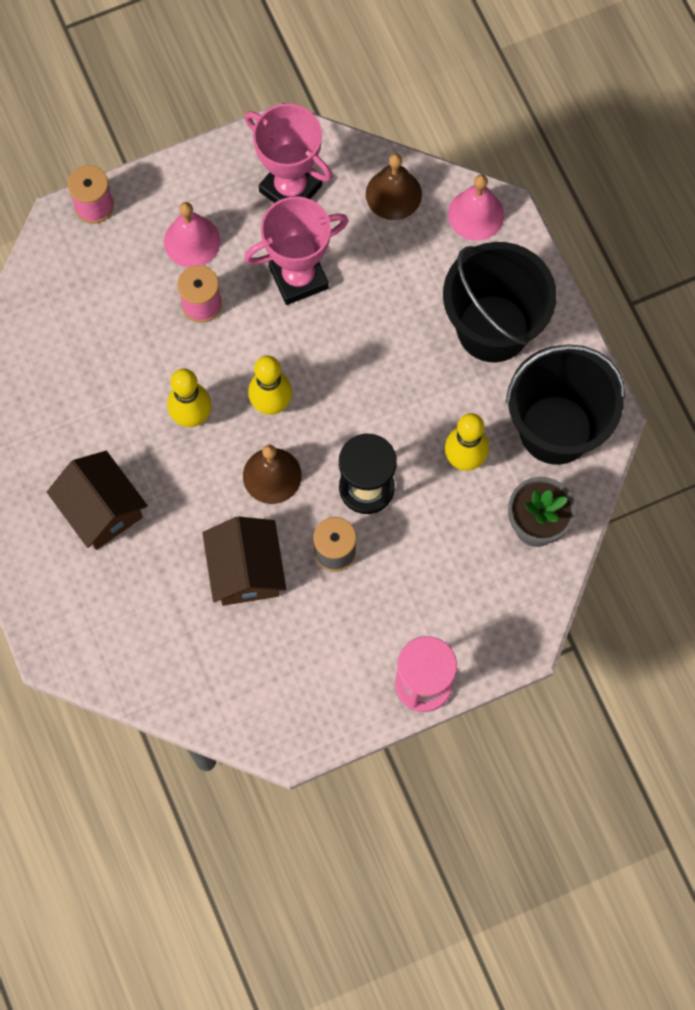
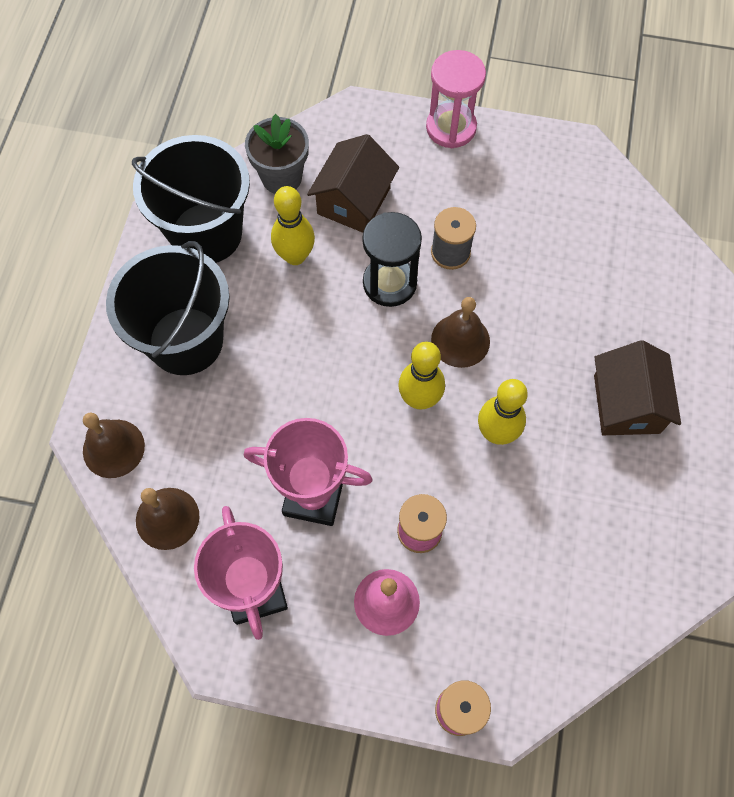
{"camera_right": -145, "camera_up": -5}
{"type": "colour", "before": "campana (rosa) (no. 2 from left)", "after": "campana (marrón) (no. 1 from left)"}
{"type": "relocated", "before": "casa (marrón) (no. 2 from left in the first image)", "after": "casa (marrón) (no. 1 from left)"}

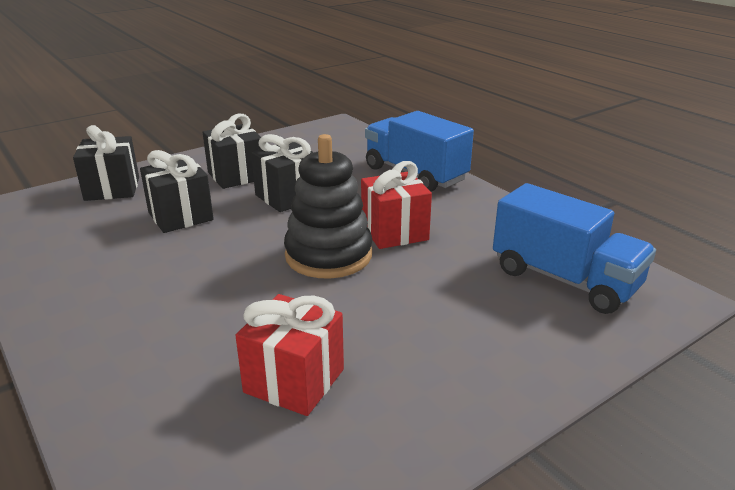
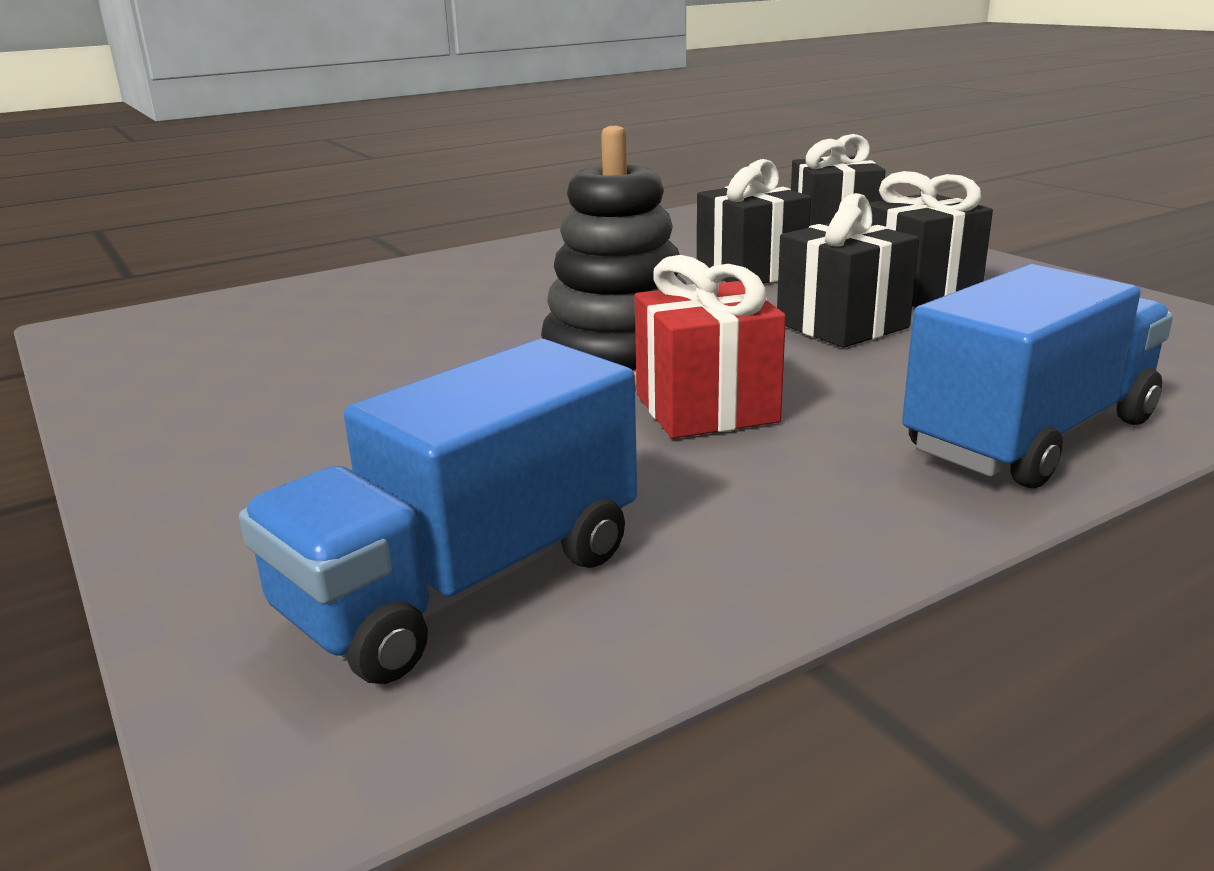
{"camera_right": 95, "camera_up": -5}
{"type": "missing", "before": "regalo (rojo) (no. 1 from left)"}

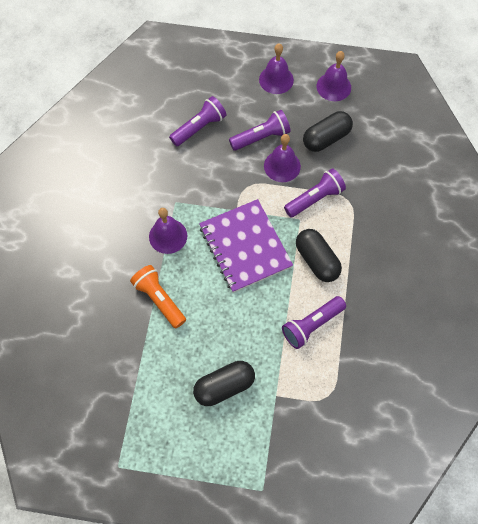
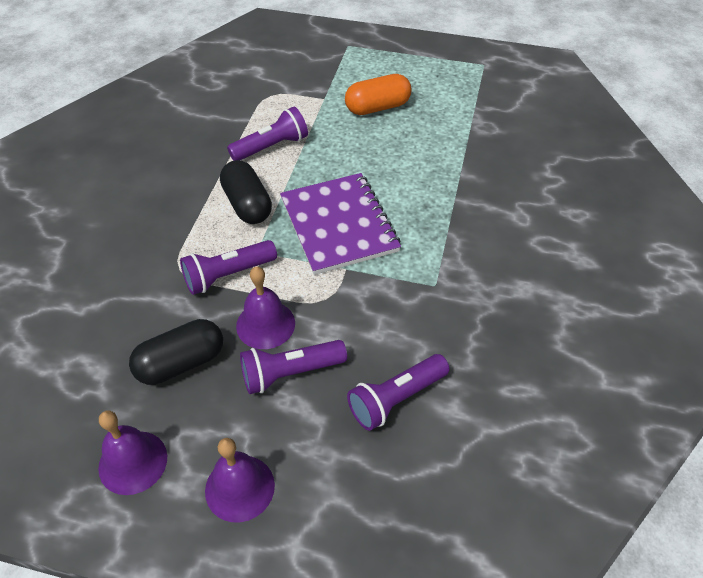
{"camera_right": -175, "camera_up": -15}
{"type": "colour", "before": "cápsula (negro) (no. 1 from left)", "after": "cápsula (naranja)"}
{"type": "missing", "before": "lámpara de mano (naranja)"}
{"type": "missing", "before": "campana (morado) (no. 1 from left)"}

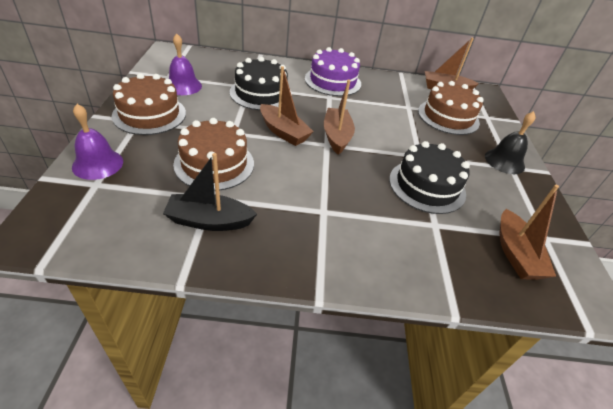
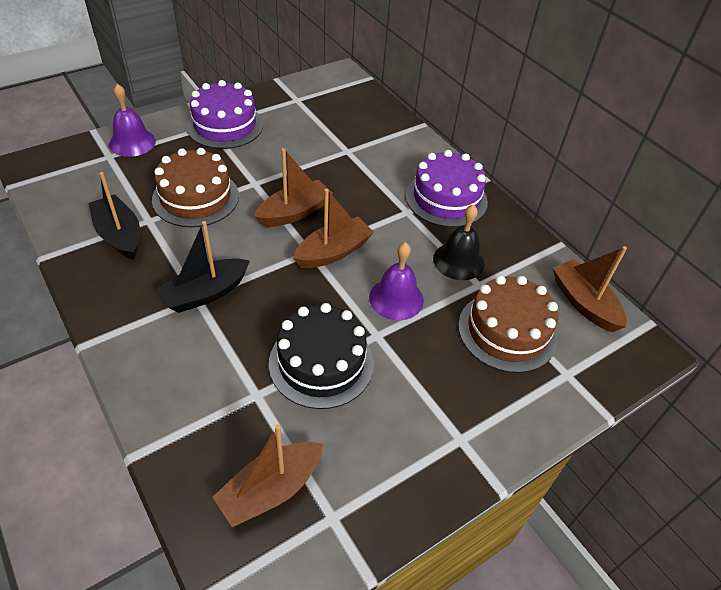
{"camera_right": 55, "camera_up": 5}
{"type": "appeared", "after": "barco (negro) (no. 2 from left)"}
{"type": "colour", "before": "tarta (marrón) (no. 1 from left)", "after": "tarta (morado) (no. 1 from left)"}
{"type": "spun", "before": "barco (marrón) (no. 1 from left in the first image)", "turn": -135}
{"type": "relocated", "before": "campana (morado) (no. 2 from left)"}
{"type": "relocated", "before": "campana (negro)"}
{"type": "missing", "before": "tarta (negro) (no. 1 from left)"}

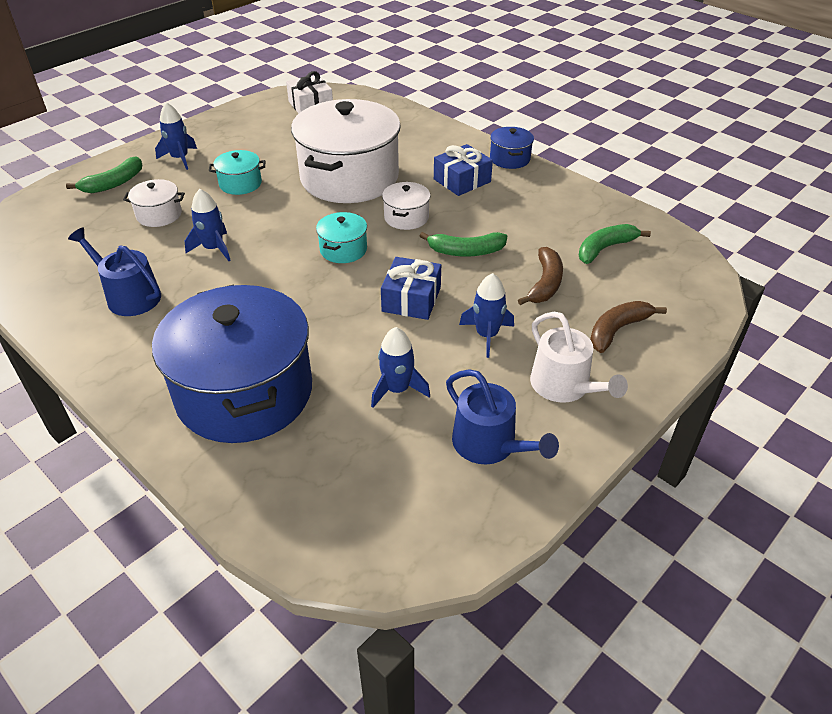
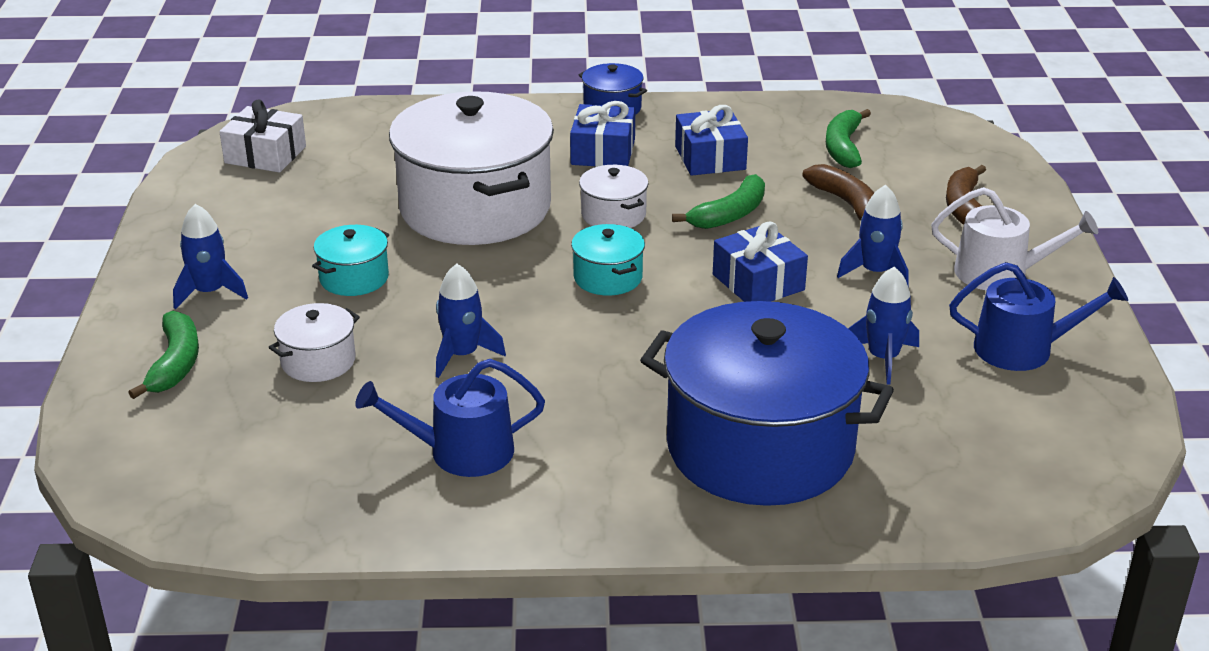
{"camera_right": -45, "camera_up": -10}
{"type": "appeared", "after": "regalo (azul) (no. 2 from left)"}

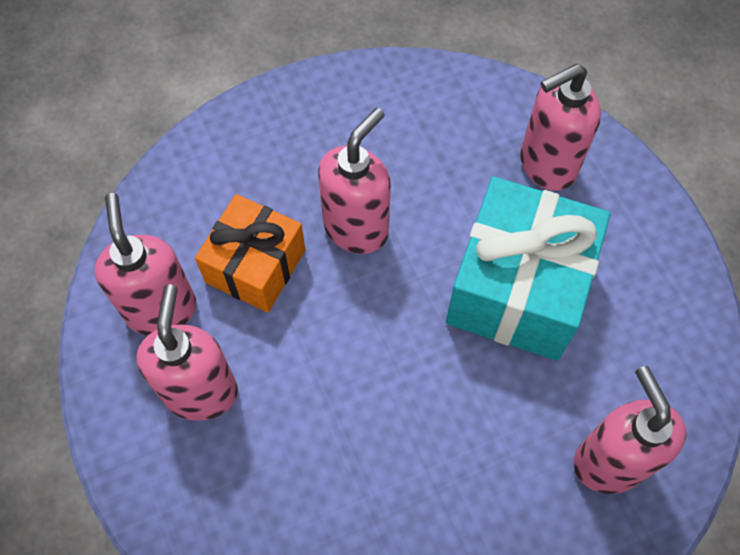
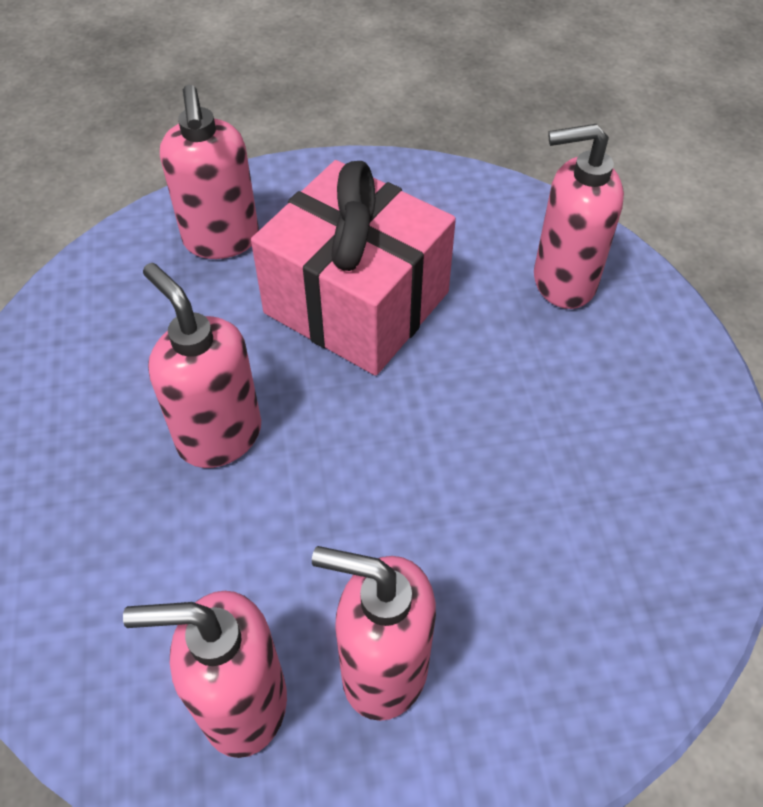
{"camera_right": -75, "camera_up": -10}
{"type": "colour", "before": "regalo (turquesa)", "after": "regalo (rosa)"}
{"type": "missing", "before": "regalo (naranja)"}

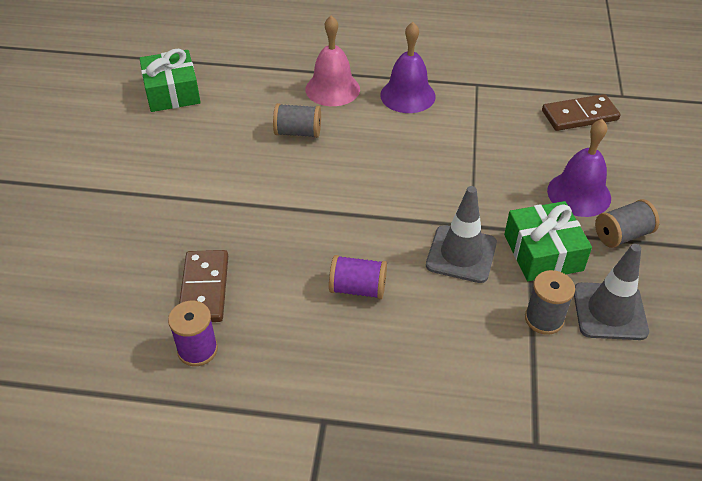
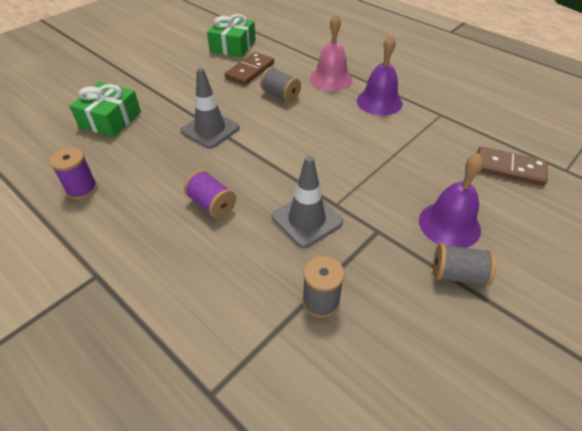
{"camera_right": 35, "camera_up": 0}
{"type": "relocated", "before": "regalo (verde) (no. 2 from left in the first image)", "after": "regalo (verde) (no. 1 from left)"}
{"type": "relocated", "before": "cono de tráfico (gris) (no. 2 from left in the first image)", "after": "cono de tráfico (gris) (no. 1 from left)"}
{"type": "relocated", "before": "ficha de dominó (marrón) (no. 1 from left)"}

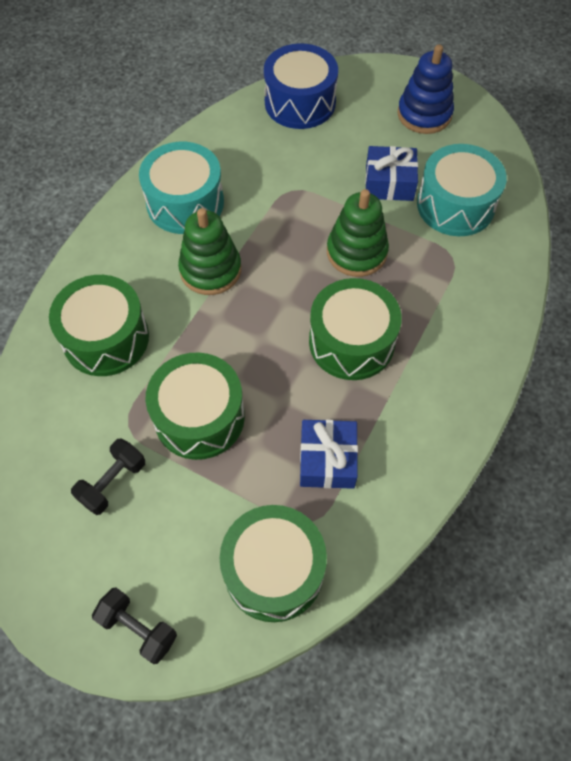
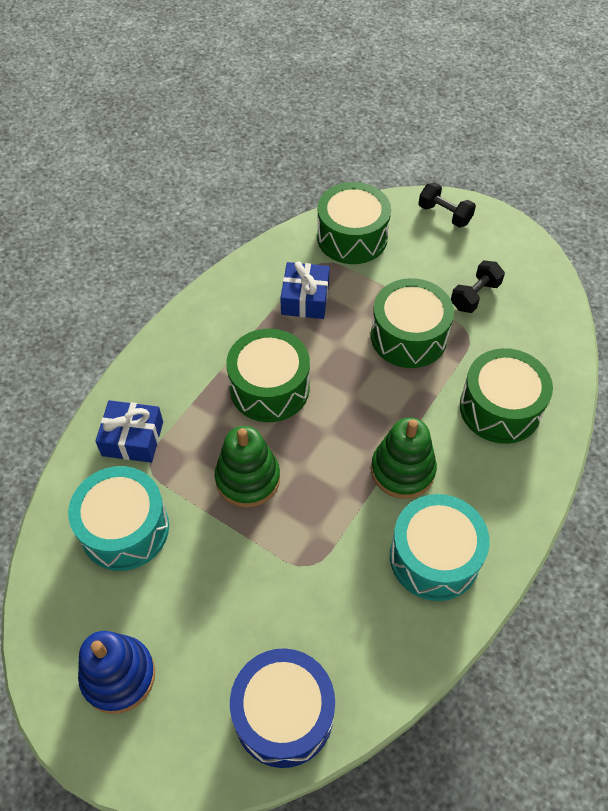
{"camera_right": -175, "camera_up": -5}
{"type": "relocated", "before": "regalo (azul) (no. 2 from left in the first image)", "after": "regalo (azul) (no. 1 from left)"}

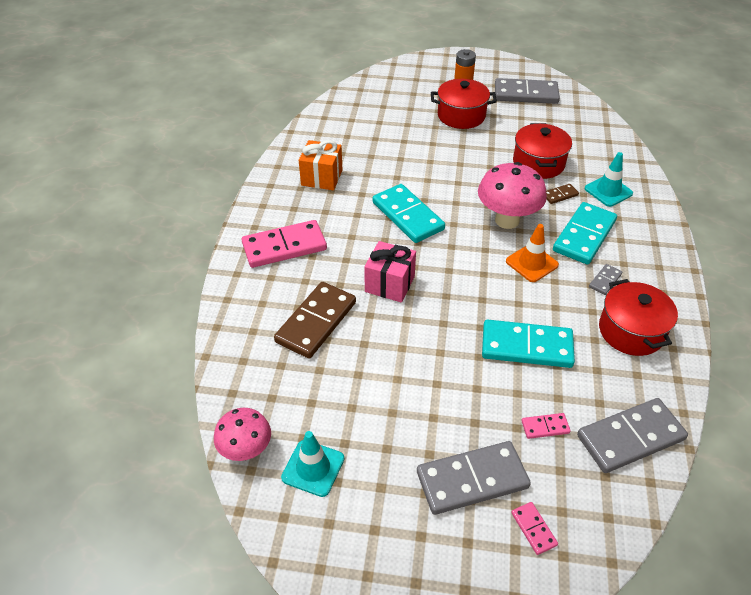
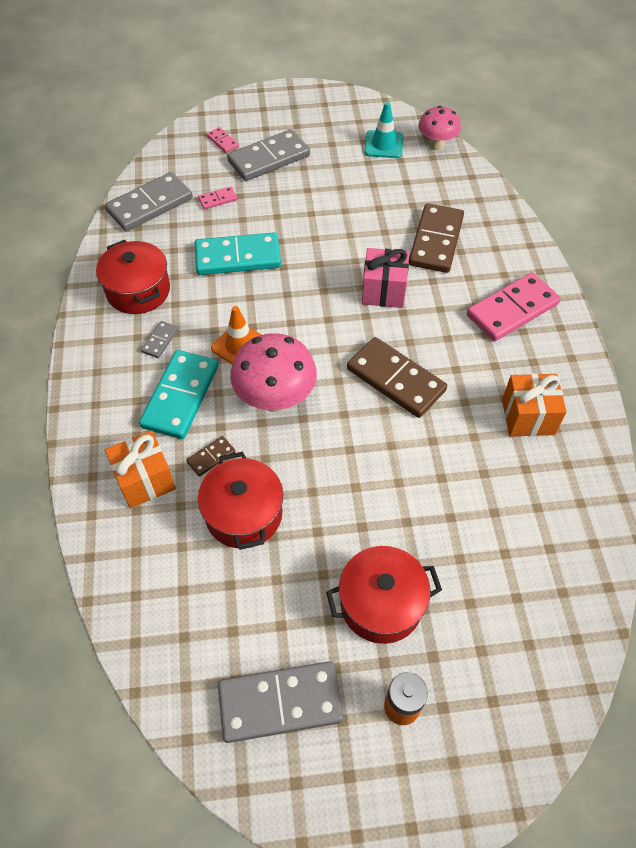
{"camera_right": 165, "camera_up": 10}
{"type": "exchanged", "before": "cono de tráfico (turquesa) (no. 2 from left)", "after": "regalo (naranja) (no. 1 from left)"}
{"type": "colour", "before": "ficha de dominó (turquesa) (no. 1 from left)", "after": "ficha de dominó (marrón) (no. 2 from left)"}

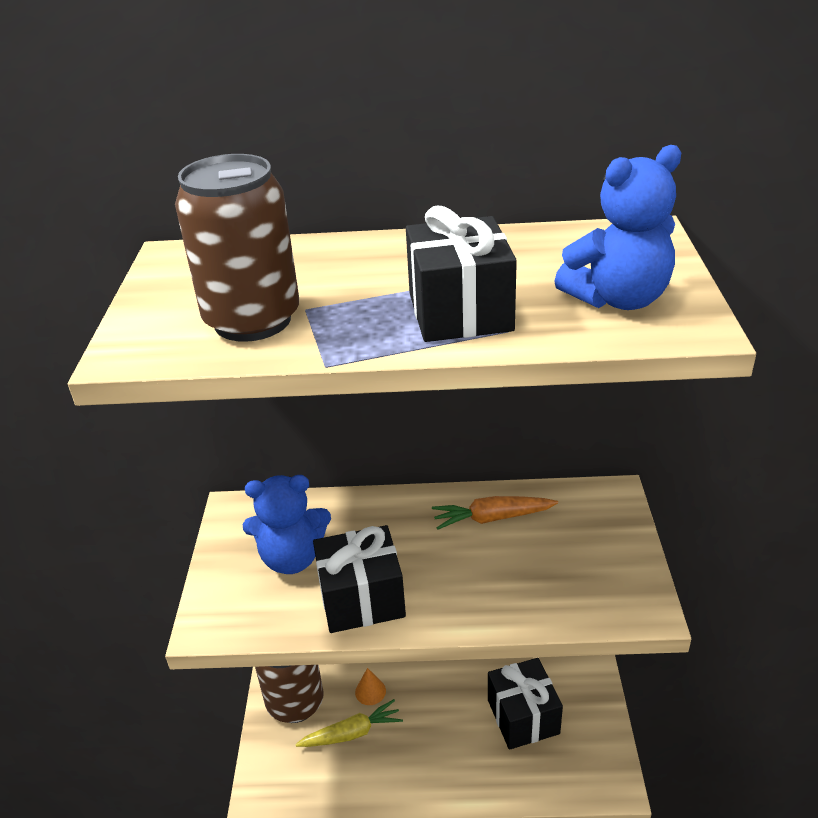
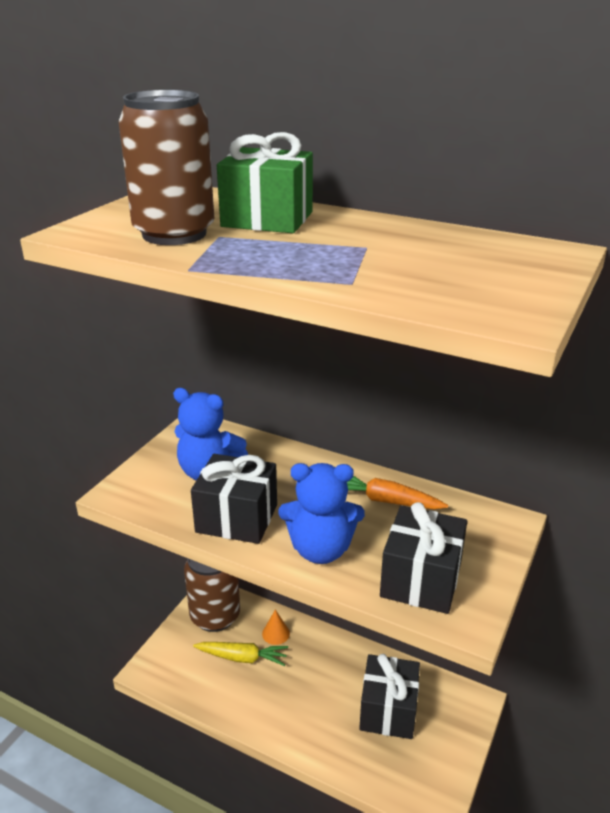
{"camera_right": 25, "camera_up": -5}
{"type": "appeared", "after": "regalo (verde)"}
{"type": "relocated", "before": "osito (azul) (no. 2 from left)"}
{"type": "relocated", "before": "regalo (negro) (no. 2 from left in the first image)", "after": "regalo (negro) (no. 3 from left)"}

